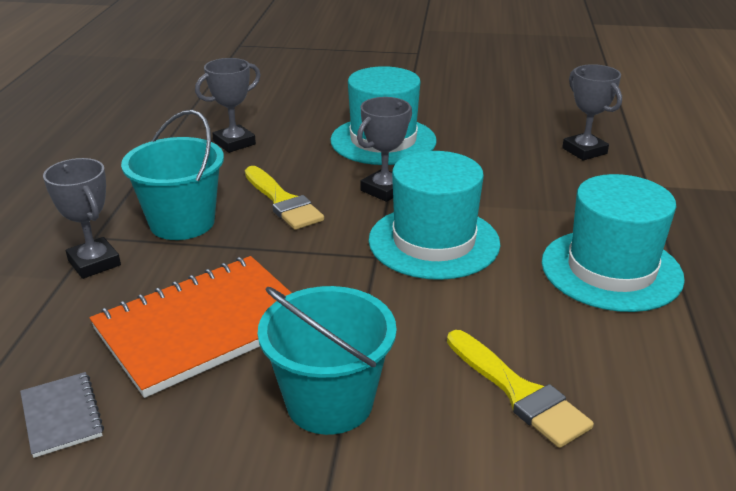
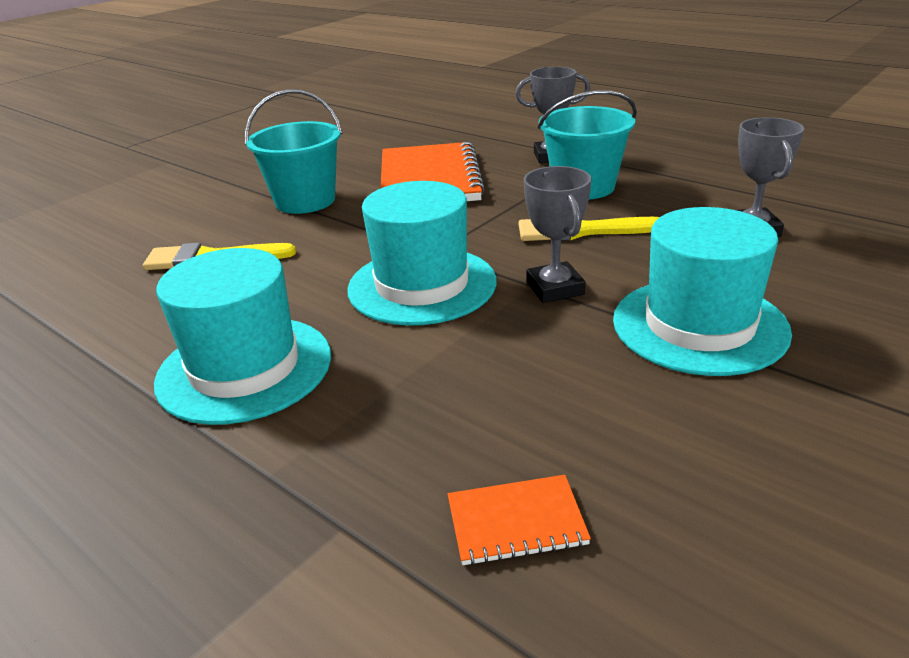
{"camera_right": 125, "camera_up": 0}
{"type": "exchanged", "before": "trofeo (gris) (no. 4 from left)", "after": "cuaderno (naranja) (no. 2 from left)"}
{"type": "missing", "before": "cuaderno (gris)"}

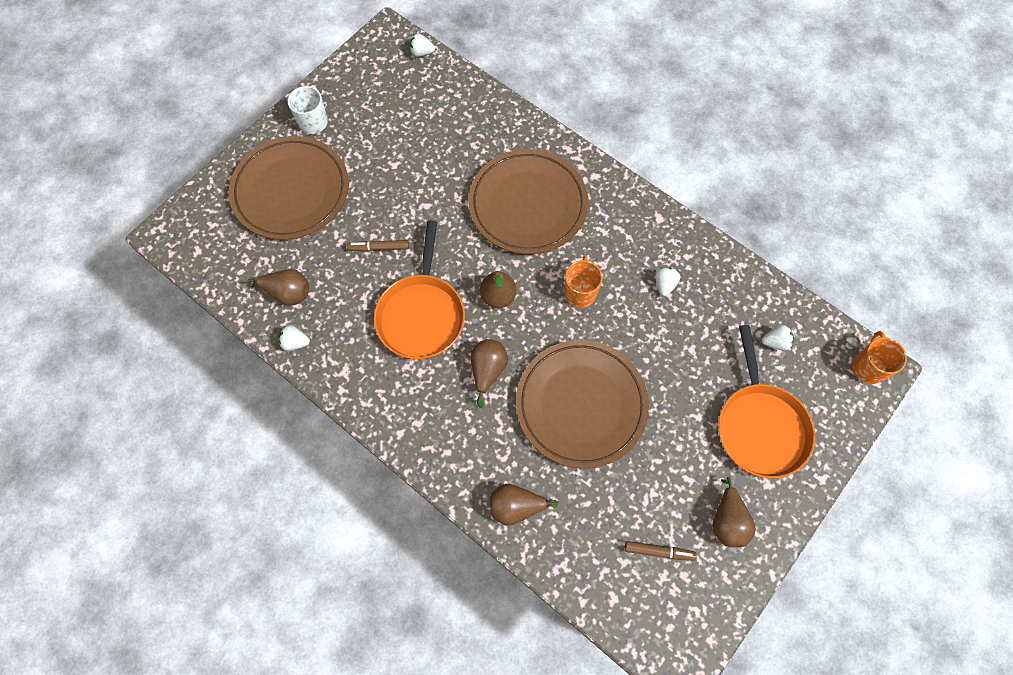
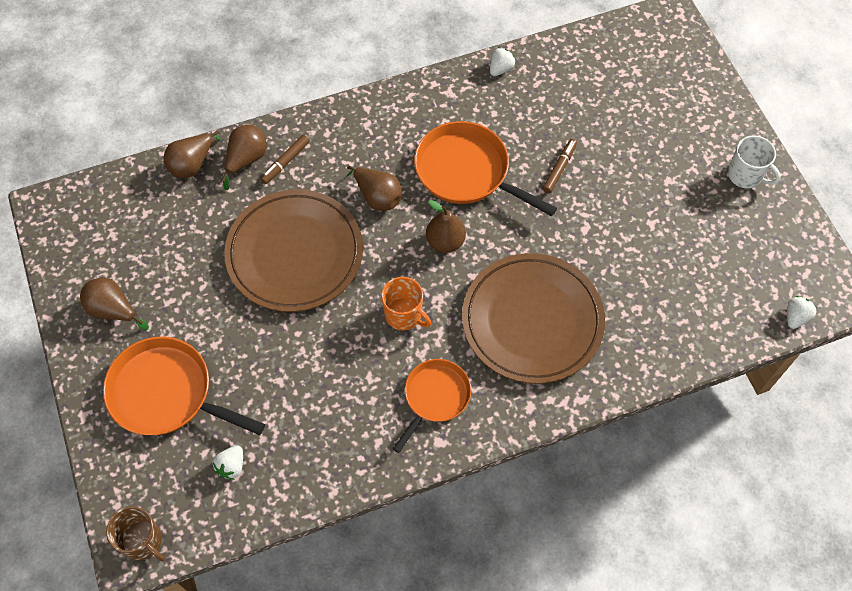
{"camera_right": 120, "camera_up": -5}
{"type": "colour", "before": "taza (naranja) (no. 2 from left)", "after": "taza (marrón)"}
{"type": "relocated", "before": "pera (marrón) (no. 1 from left in the first image)", "after": "pera (marrón) (no. 2 from left)"}
{"type": "relocated", "before": "rotulador (marrón) (no. 2 from left in the first image)", "after": "rotulador (marrón) (no. 1 from left)"}
{"type": "appeared", "after": "sartén (naranja) (no. 2 from left)"}
{"type": "missing", "before": "plato (marrón) (no. 1 from left)"}
{"type": "missing", "before": "fresa (blanco) (no. 3 from left)"}

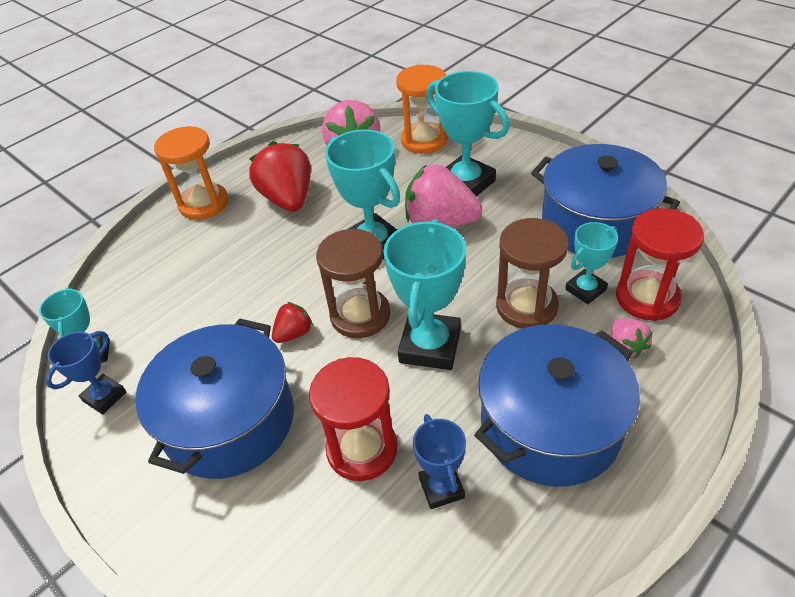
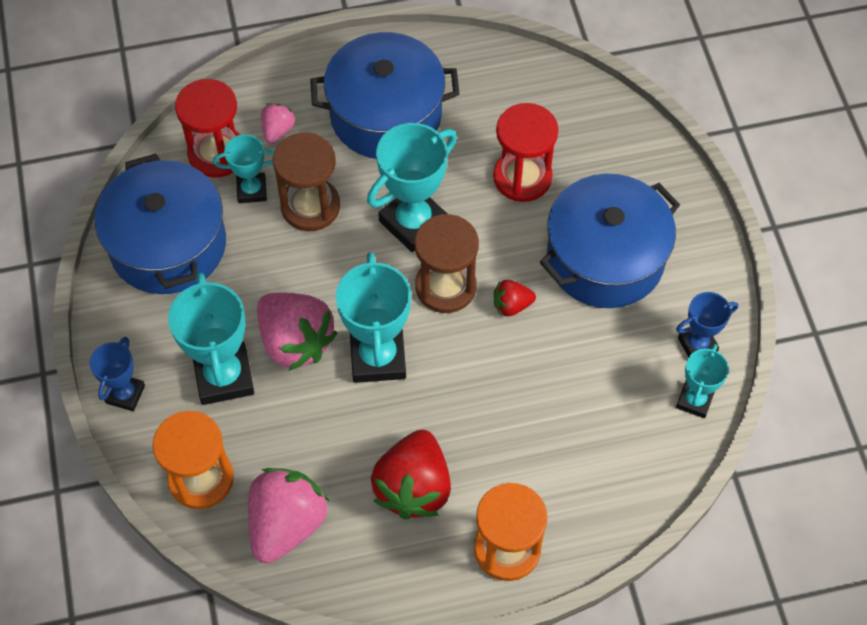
{"camera_right": -150, "camera_up": 15}
{"type": "relocated", "before": "trofeo (azul) (no. 2 from left in the first image)", "after": "trofeo (azul) (no. 1 from left)"}

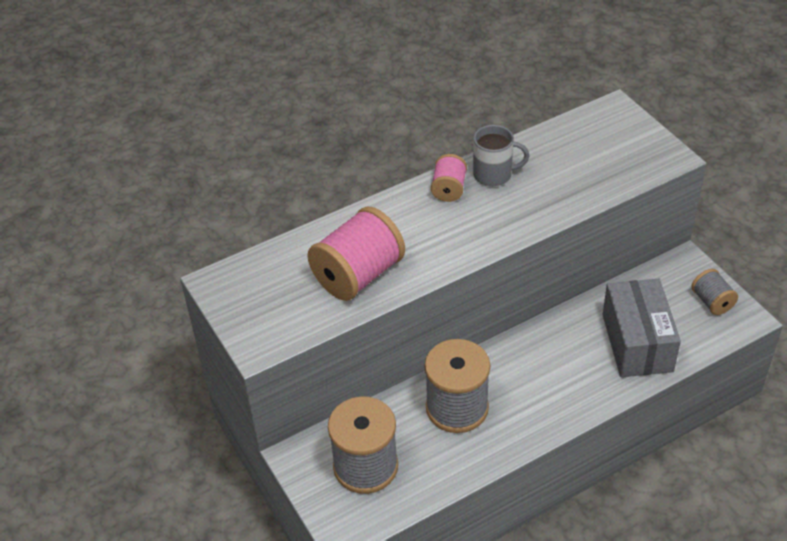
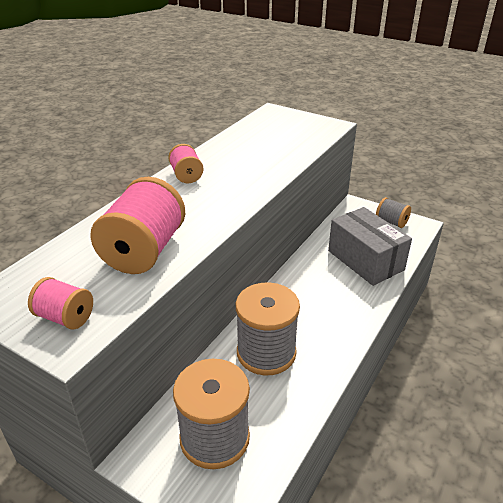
{"camera_right": -30, "camera_up": -10}
{"type": "appeared", "after": "carrete (rosa) (no. 1 from left)"}
{"type": "missing", "before": "taza (gris)"}

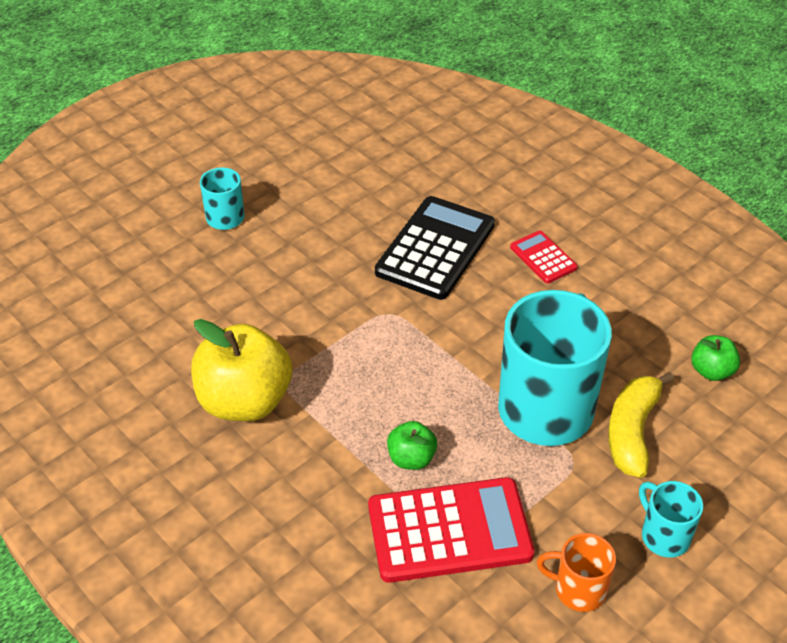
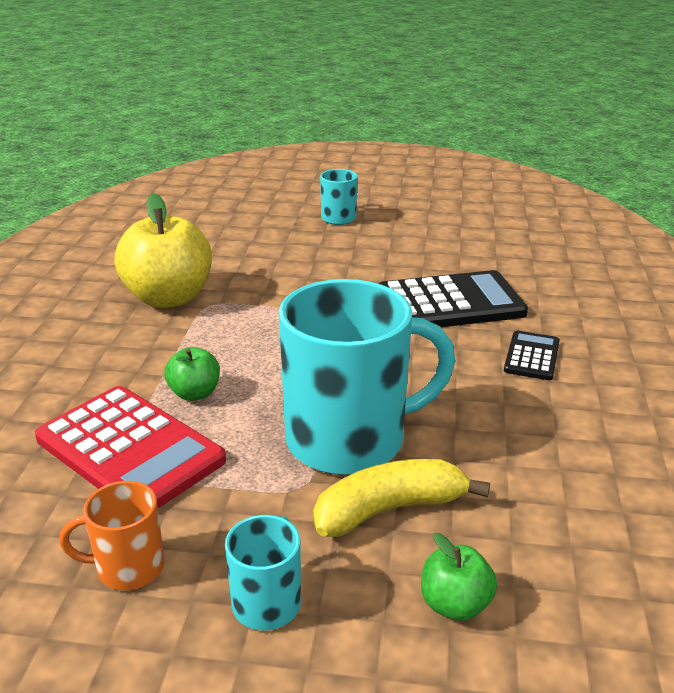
{"camera_right": 50, "camera_up": -15}
{"type": "spun", "before": "taza (naranja)", "turn": -75}
{"type": "relocated", "before": "manzana (verde) (no. 2 from left)"}
{"type": "colour", "before": "calculadora (rojo) (no. 2 from left)", "after": "calculadora (negro) (no. 2 from left)"}

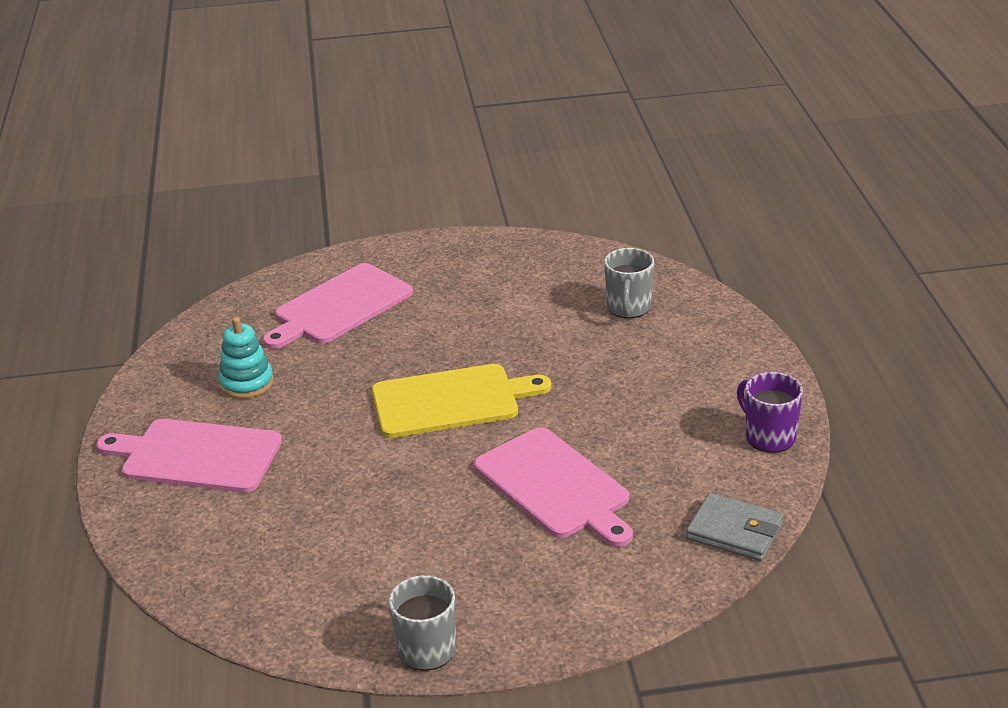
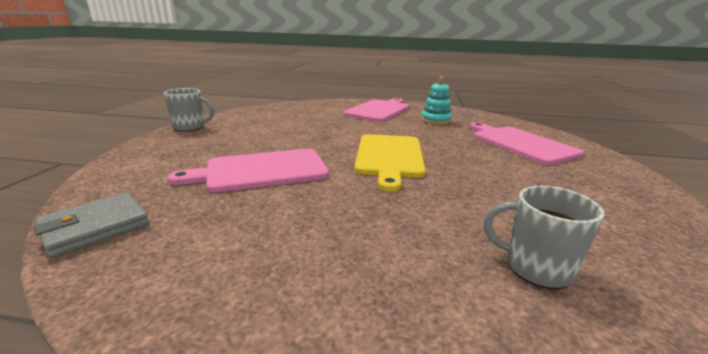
{"camera_right": 105, "camera_up": -10}
{"type": "missing", "before": "taza (morado)"}

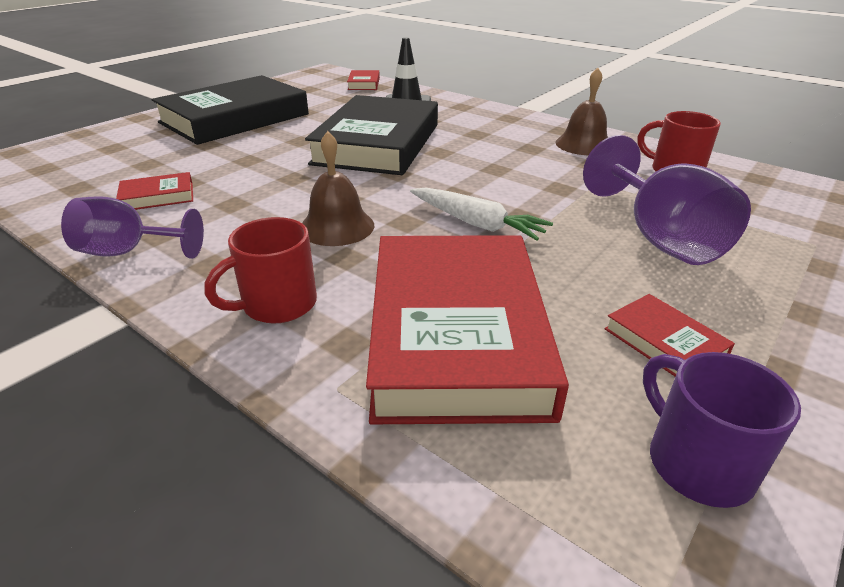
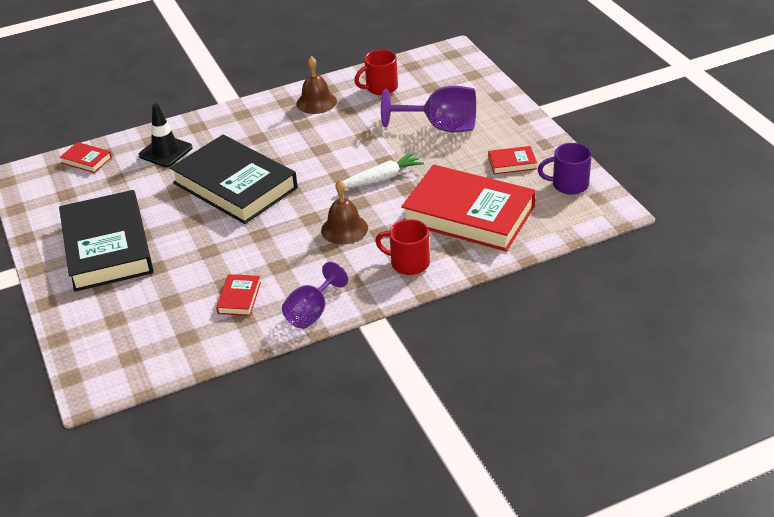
{"camera_right": -60, "camera_up": 5}
{"type": "spun", "before": "taza (rojo) (no. 1 from left in the first image)", "turn": 120}

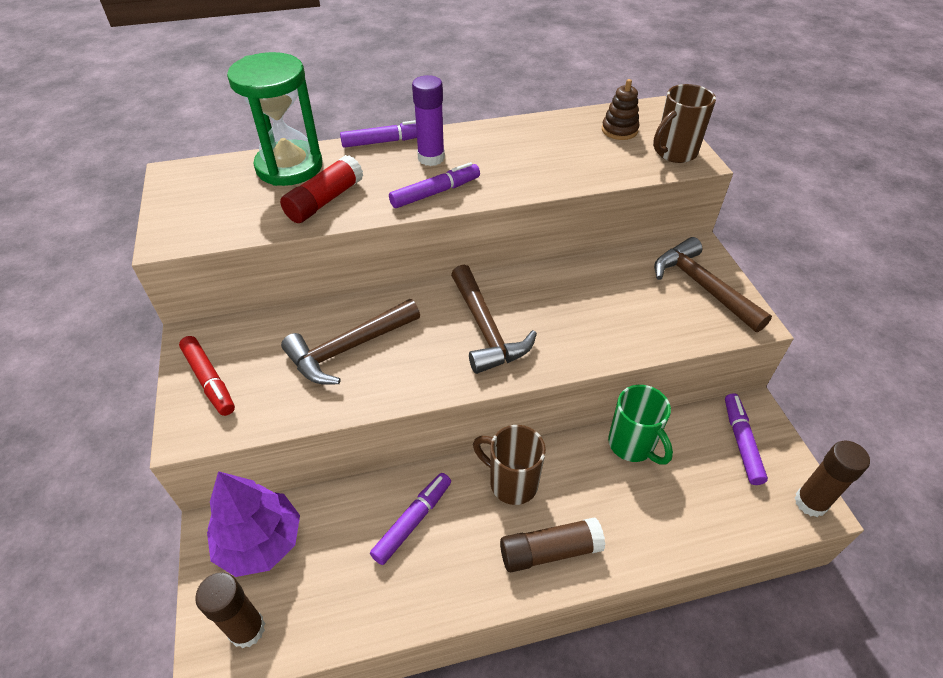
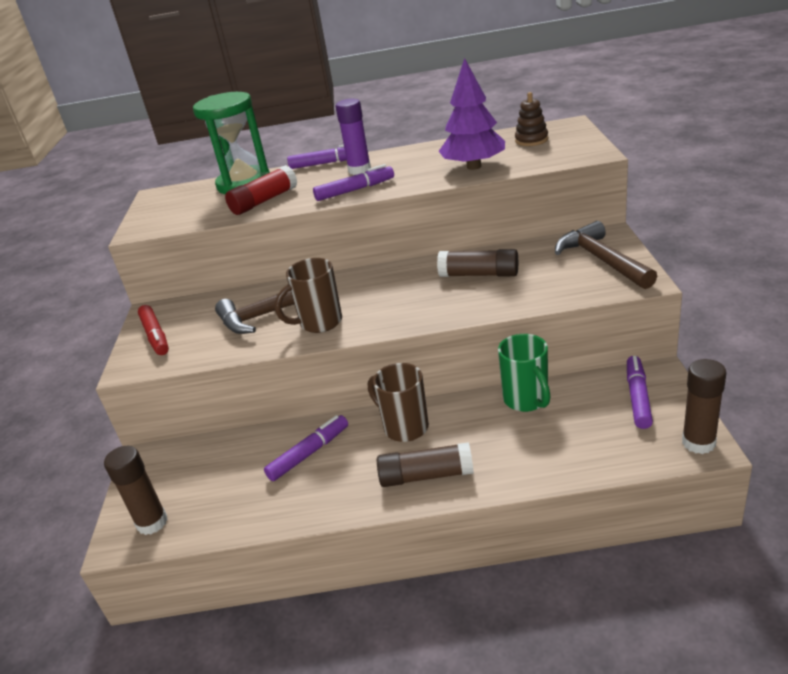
{"camera_right": 15, "camera_up": -15}
{"type": "relocated", "before": "taza (marrón) (no. 2 from left in the first image)", "after": "taza (marrón) (no. 1 from left)"}
{"type": "appeared", "after": "barra de pegamento (marrón) (no. 3 from left)"}
{"type": "relocated", "before": "árbol (morado)"}
{"type": "missing", "before": "martillo (marrón) (no. 2 from left)"}

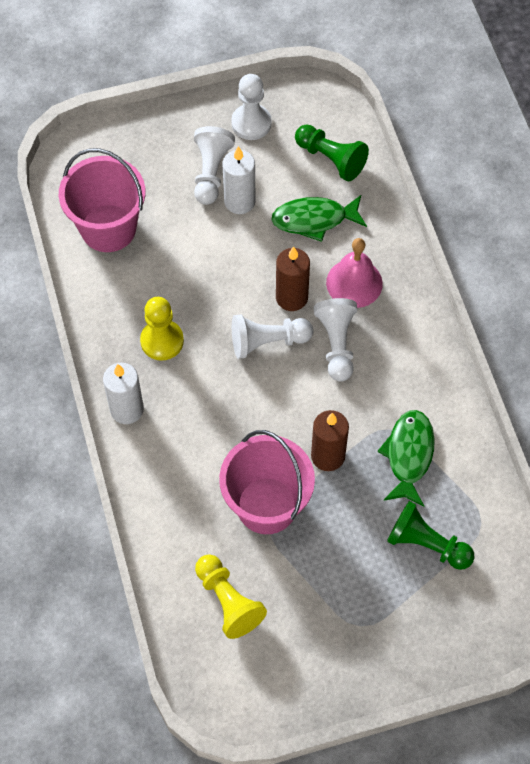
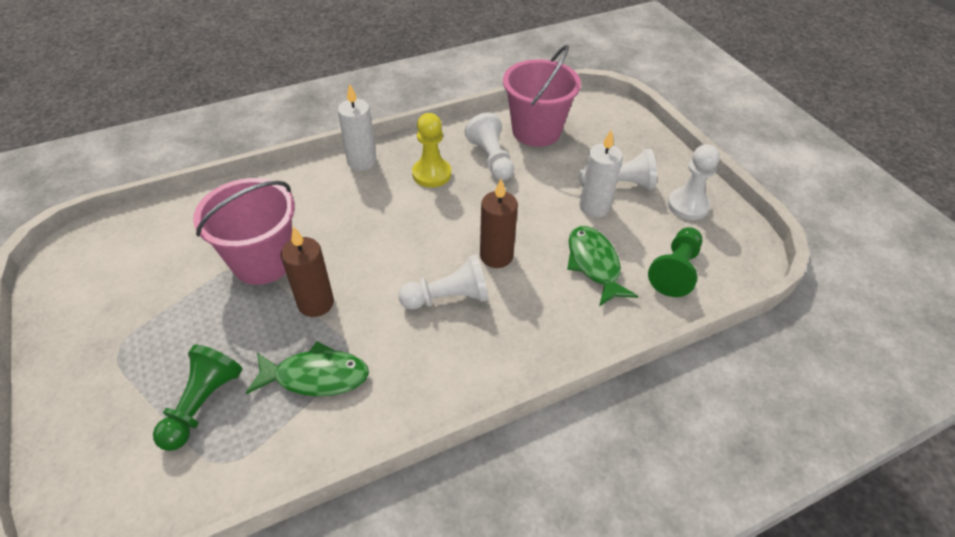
{"camera_right": 80, "camera_up": -15}
{"type": "relocated", "before": "peón (blanco) (no. 3 from left in the first image)", "after": "peón (blanco) (no. 2 from left)"}
{"type": "missing", "before": "peón (amarillo) (no. 2 from left)"}
{"type": "missing", "before": "campana (rosa)"}

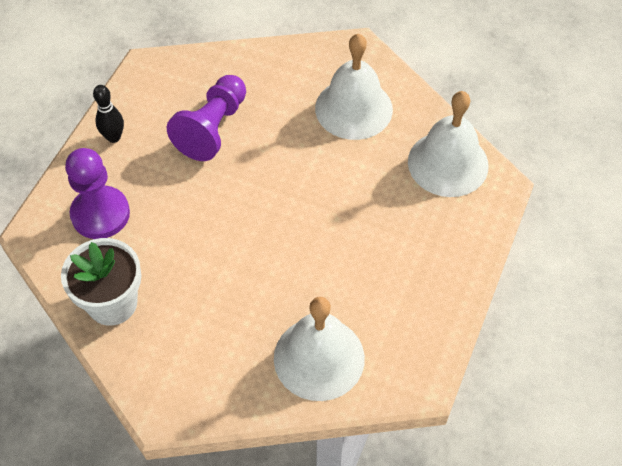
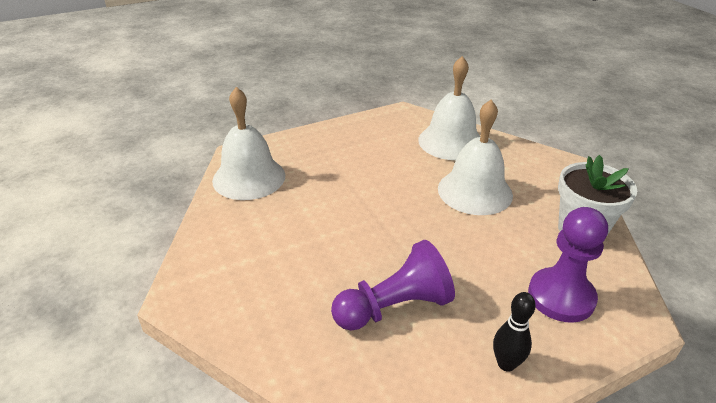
{"camera_right": -140, "camera_up": -20}
{"type": "relocated", "before": "campana (blanco) (no. 2 from left in the first image)", "after": "campana (blanco) (no. 3 from left)"}

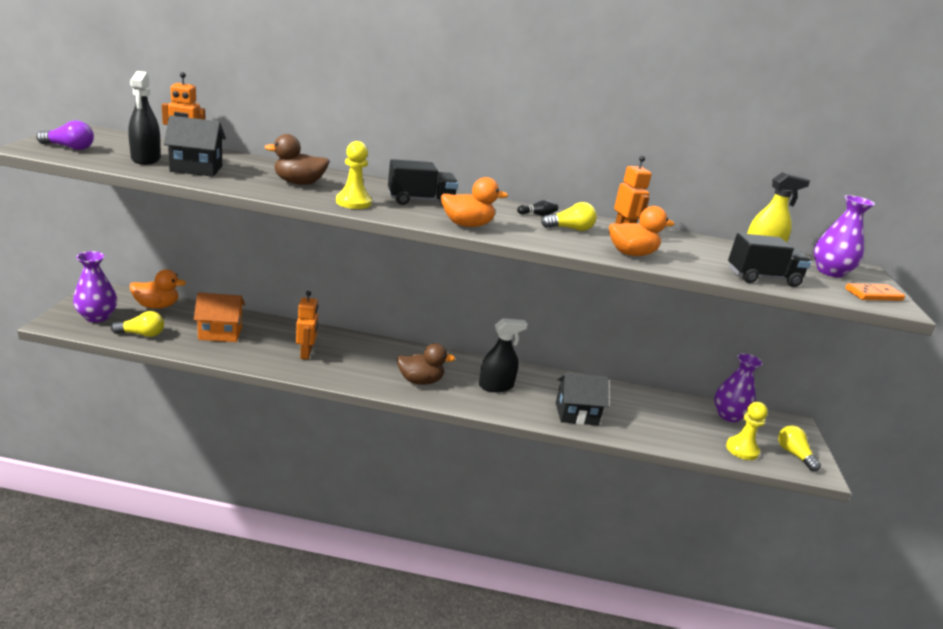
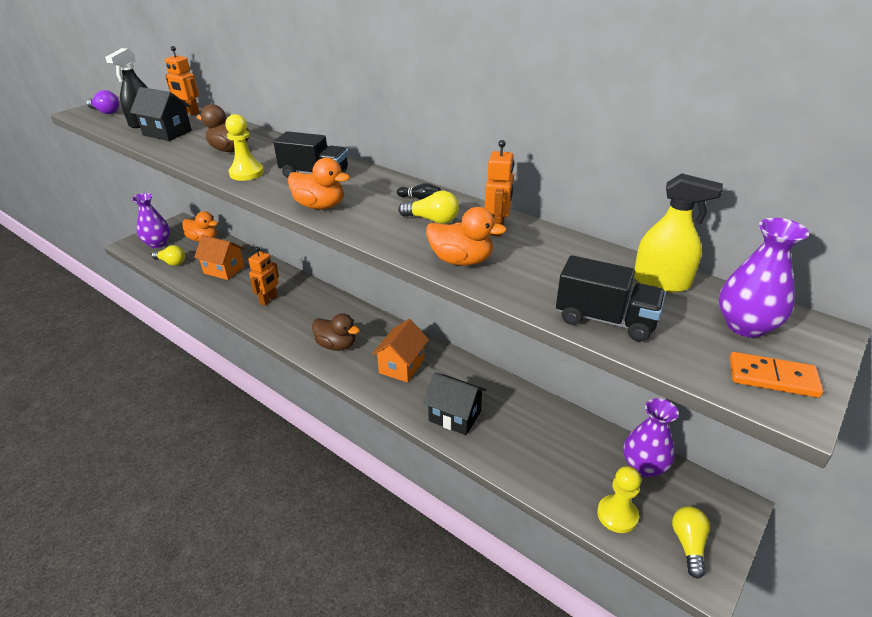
{"camera_right": 35, "camera_up": 10}
{"type": "exchanged", "before": "pulverizador (negro) (no. 2 from left)", "after": "casa (naranja) (no. 2 from left)"}

